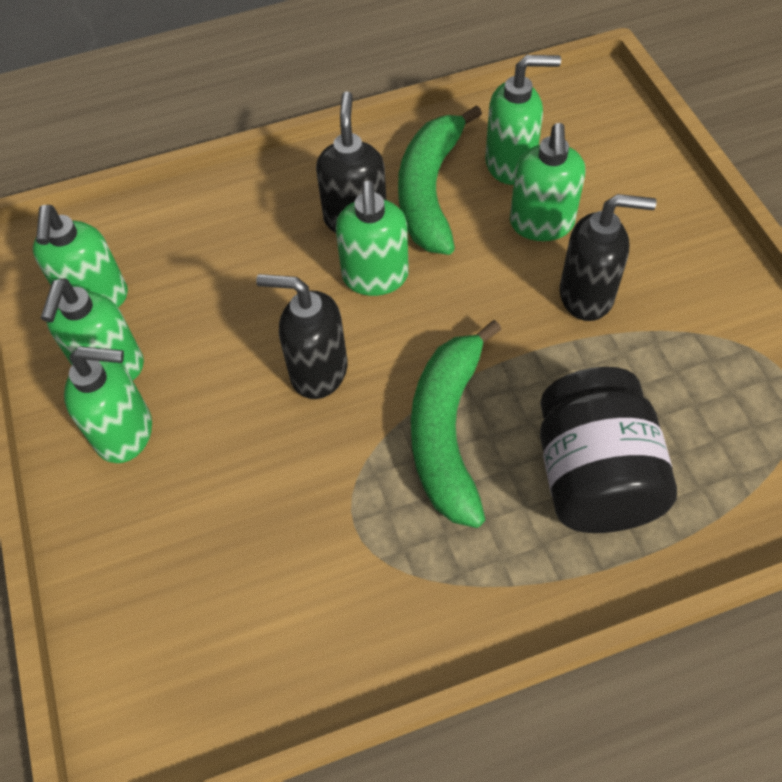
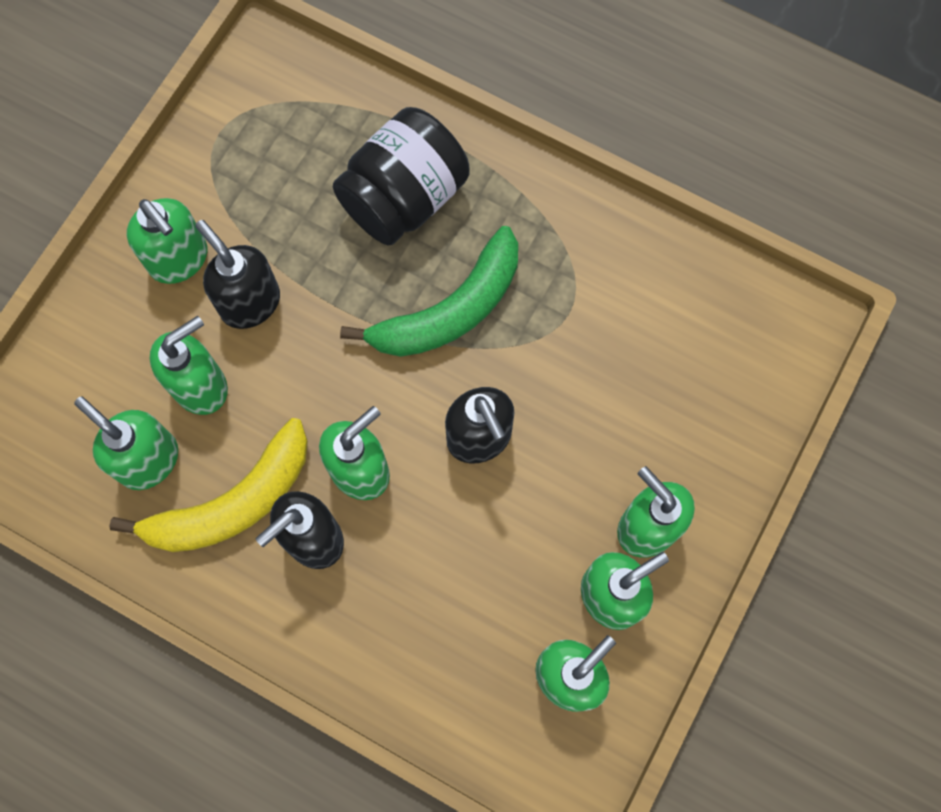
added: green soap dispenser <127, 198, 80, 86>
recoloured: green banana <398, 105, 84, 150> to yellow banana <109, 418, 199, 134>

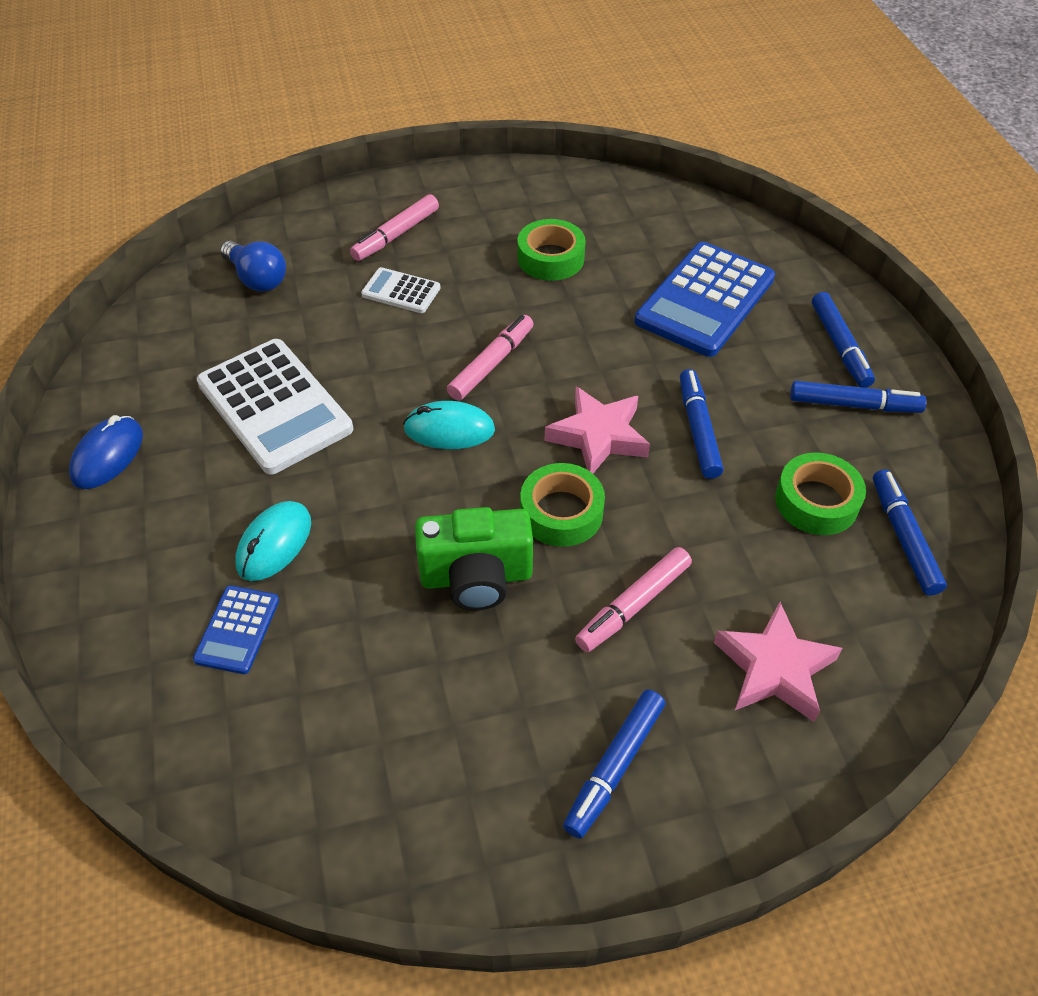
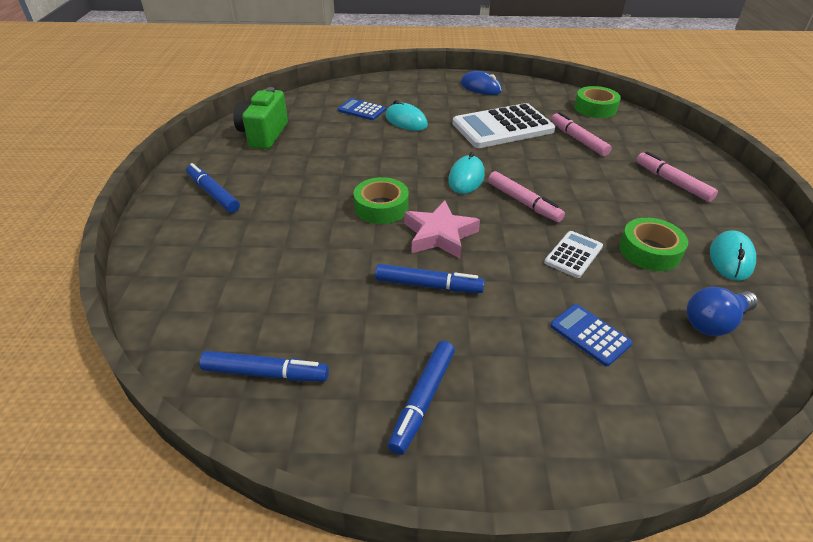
removed: pink star <714, 602, 129, 120>; blue marker <812, 292, 63, 96>
added: turquoise mouse <710, 230, 46, 51>
moved: green camera <415, 507, 118, 103> to <233, 87, 55, 62>; white calculator <361, 267, 80, 46> to <544, 231, 59, 47>; pink marker <575, 547, 117, 105> to <551, 112, 61, 44>; green tape <775, 452, 91, 83> to <574, 86, 47, 32>; blue light bulb <220, 241, 66, 51> to <687, 287, 71, 49>
resized: blue calculator <635, 242, 140, 115> = <550, 304, 83, 62> x0.50

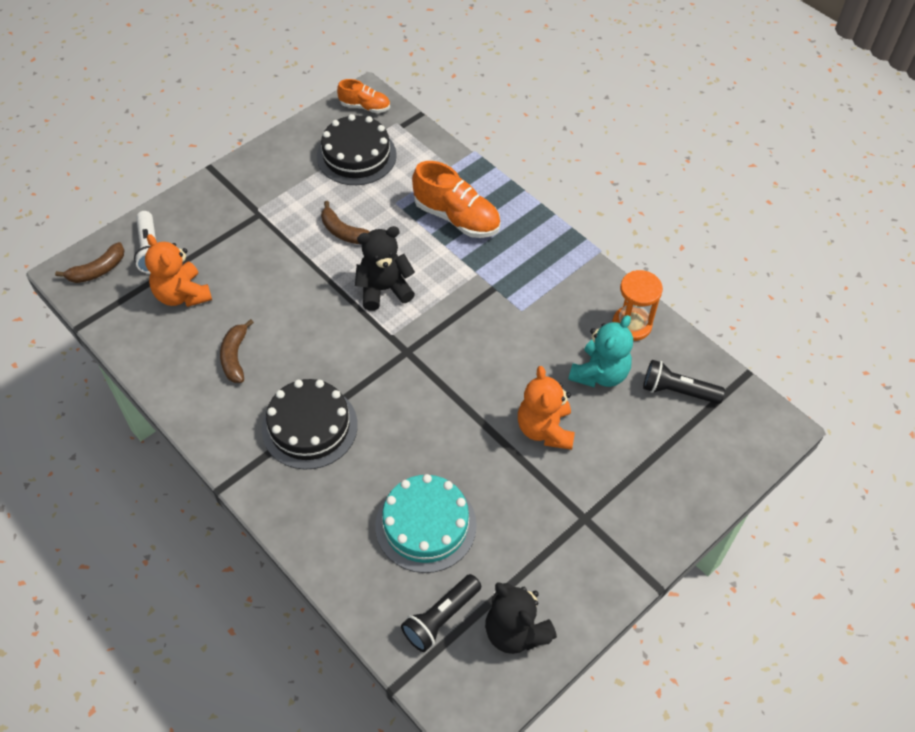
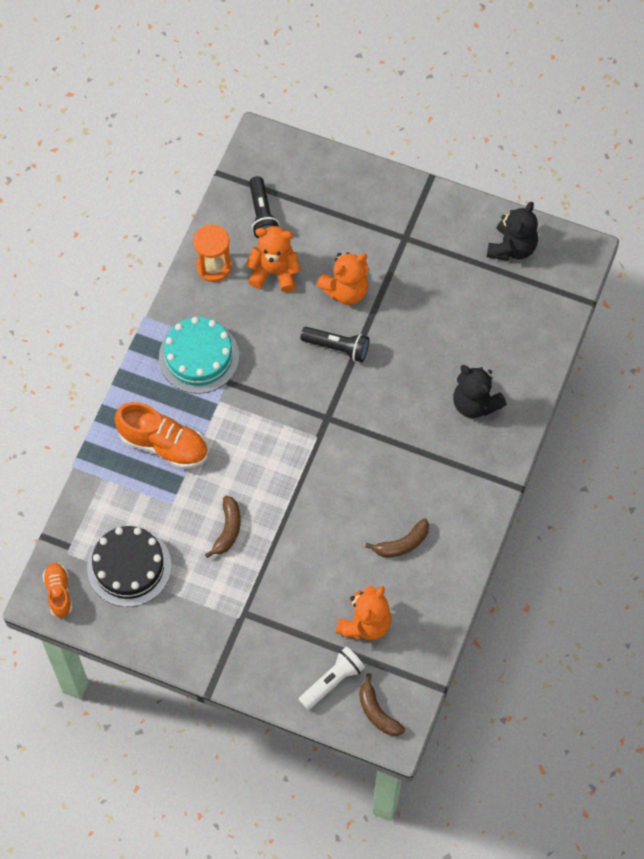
removed: black cake <262, 379, 96, 91>
moved: turquoise cake <375, 474, 102, 99> to <159, 317, 80, 77>; black flashlight <401, 574, 80, 78> to <301, 327, 68, 35>; black teddy bear <355, 226, 60, 85> to <453, 365, 54, 53>
recoloured: turquoise teddy bear <568, 315, 65, 72> to orange teddy bear <246, 226, 54, 66>
turned: orange shoe <412, 161, 89, 77> = <114, 402, 94, 67> 105 degrees clockwise; brown banana <55, 242, 70, 41> = <359, 673, 47, 63> 150 degrees counterclockwise

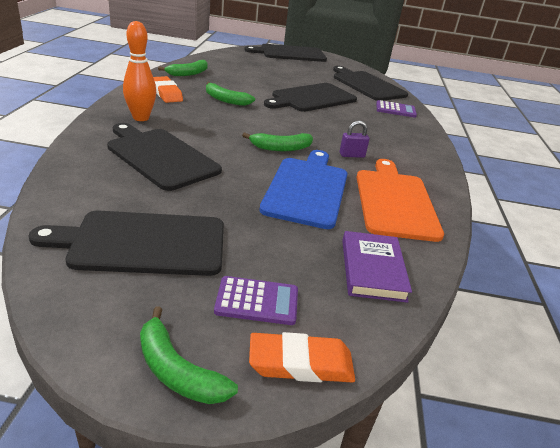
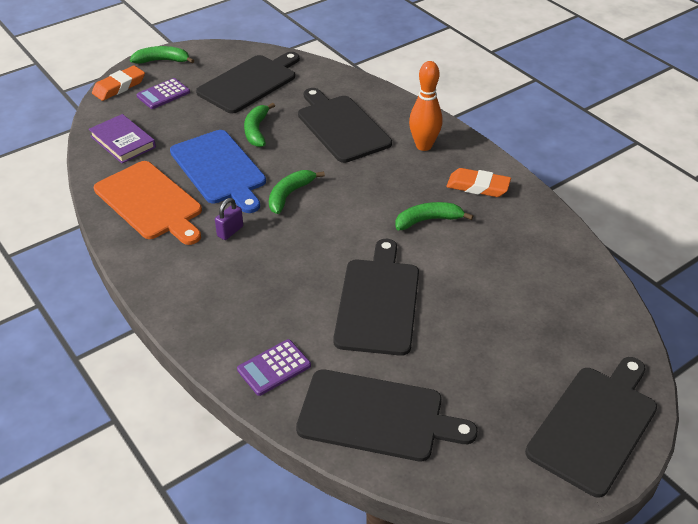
moved: green banana <158, 60, 50, 16> to <244, 103, 31, 44>
turned: black cutting board <107, 123, 115, 68> = <298, 88, 94, 75> 120 degrees counterclockwise

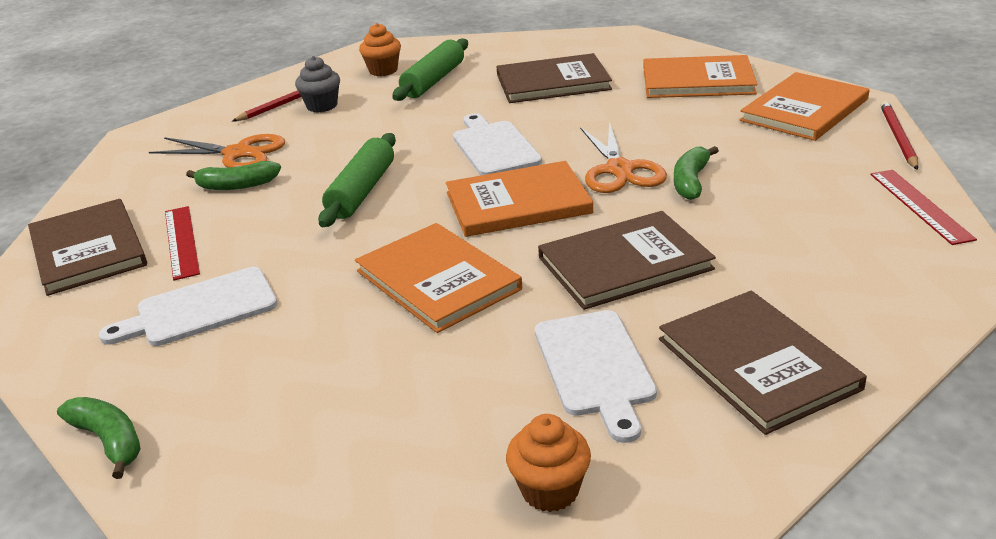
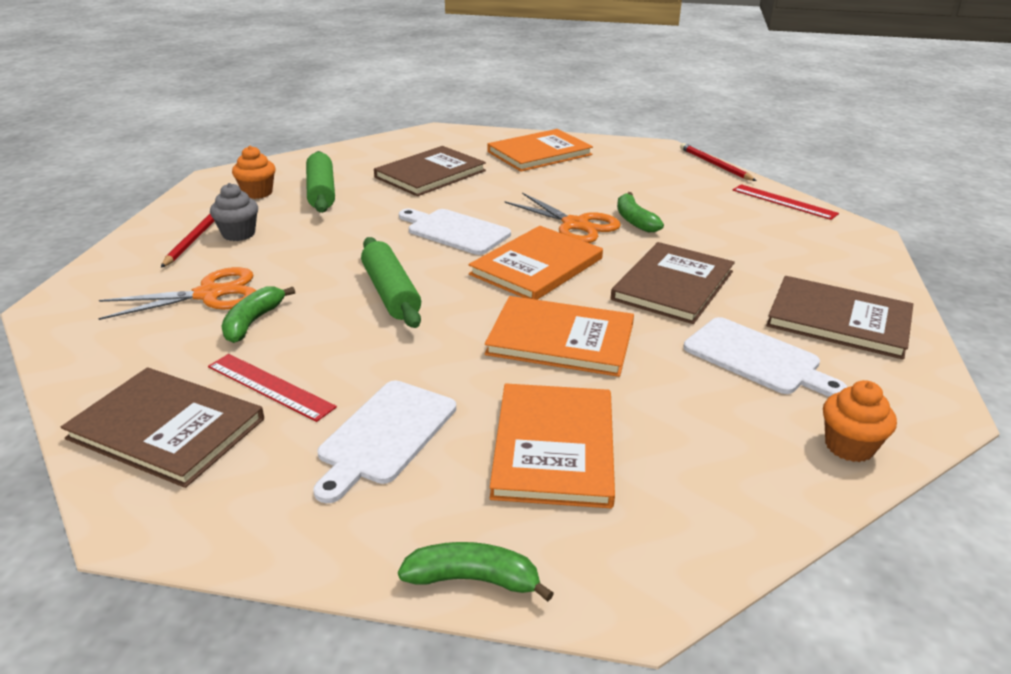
moved: orange book <740, 72, 129, 69> to <490, 384, 125, 124>
turned: green banana <186, 161, 95, 29> = <221, 287, 74, 56> 150 degrees clockwise

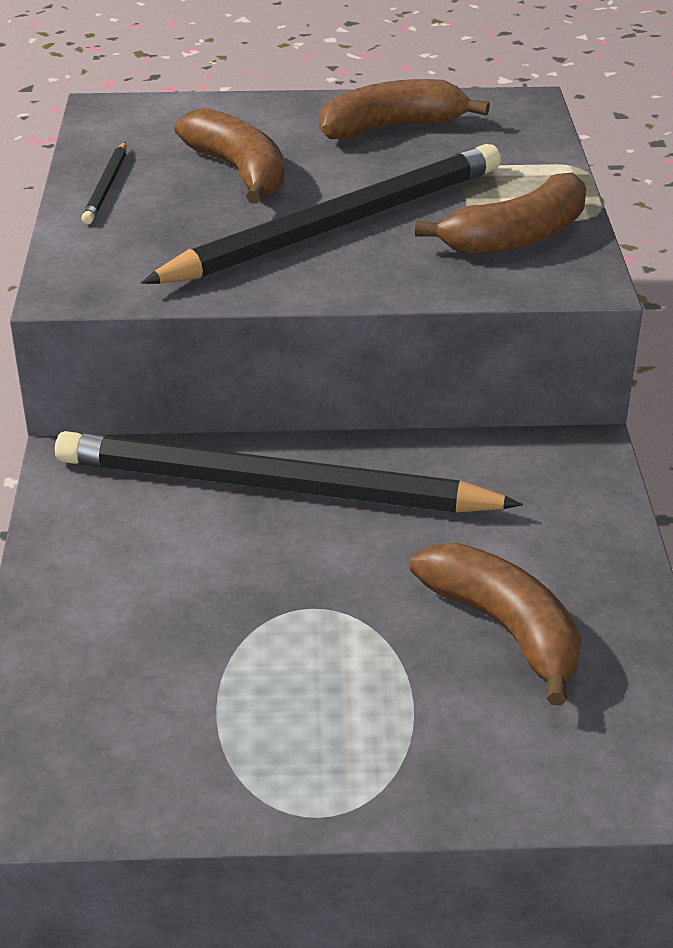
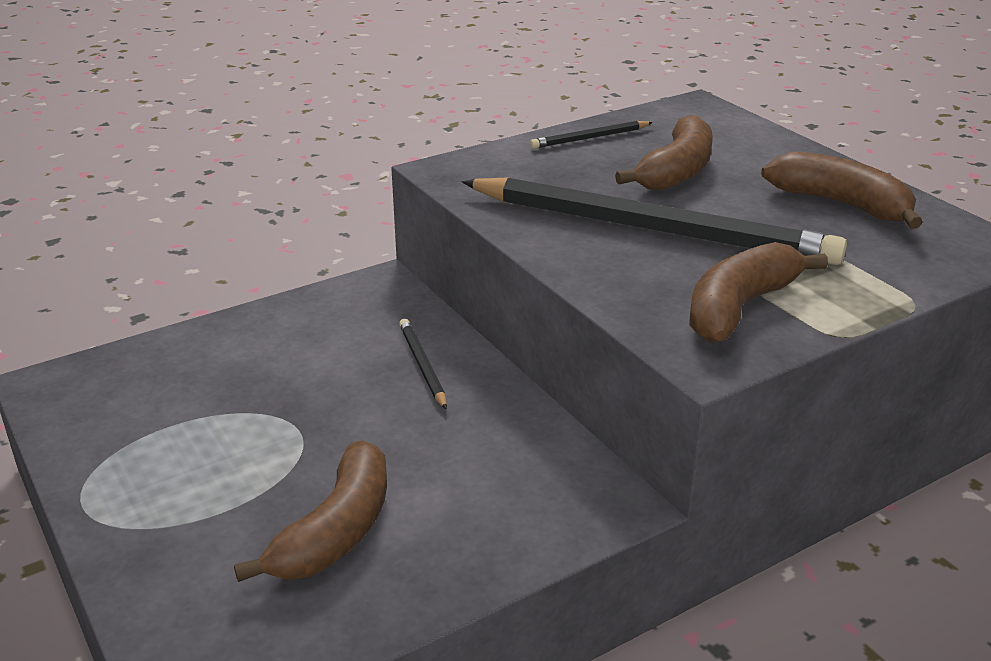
turned: brown banana <415, 172, 171, 83> = <689, 242, 139, 101> 105 degrees clockwise
resized: black pencil <55, 431, 468, 82> = <399, 319, 48, 91> x0.41

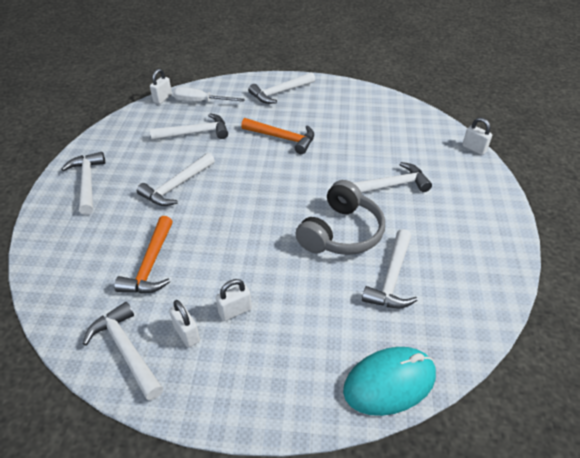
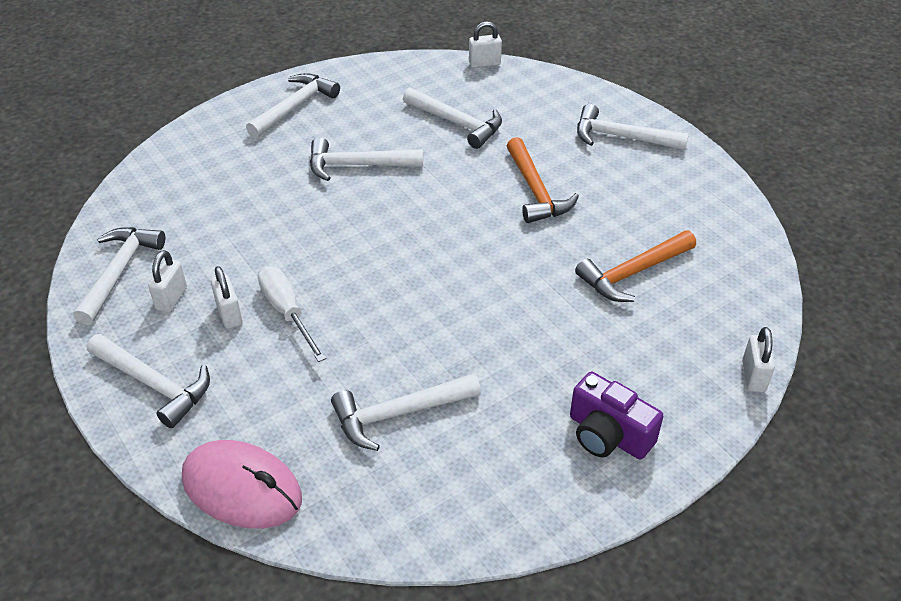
removed: grey headphones <295, 180, 90, 75>
added: purple camera <570, 372, 94, 87>
moved: white hammer <354, 162, 78, 32> to <87, 334, 123, 94>; white screwdriver <173, 87, 72, 15> to <258, 266, 68, 96>; orange hammer <114, 216, 59, 77> to <575, 230, 121, 72>
recoloured: turquoise mouse <343, 347, 93, 69> to pink mouse <182, 440, 120, 89>
turned: white padlock <216, 279, 36, 42> = <211, 266, 32, 63> 45 degrees clockwise

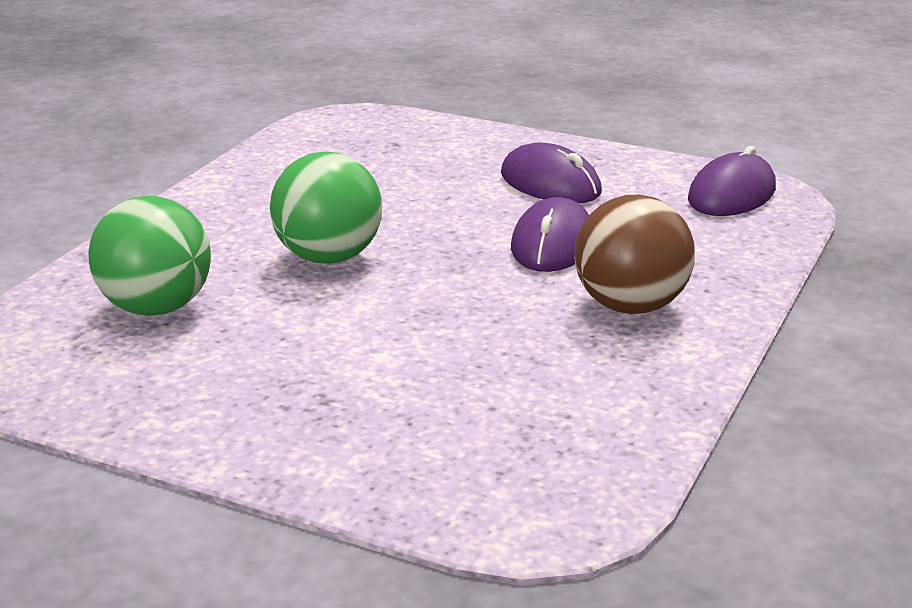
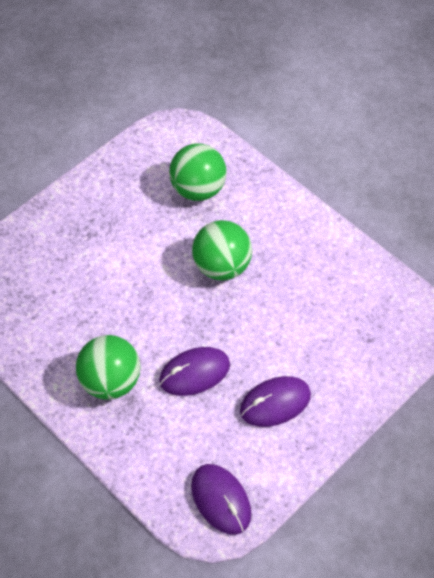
recoloured: brown ball <574, 195, 121, 119> to green ball <76, 335, 64, 65>
turned: purple mouse <511, 197, 78, 75> = <159, 347, 71, 49> 60 degrees counterclockwise

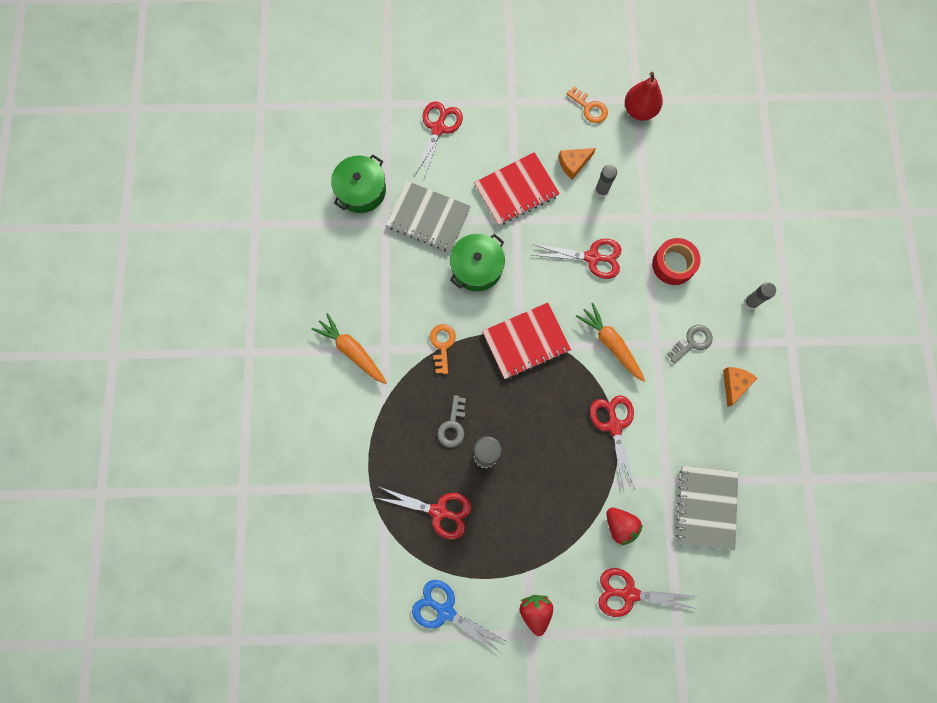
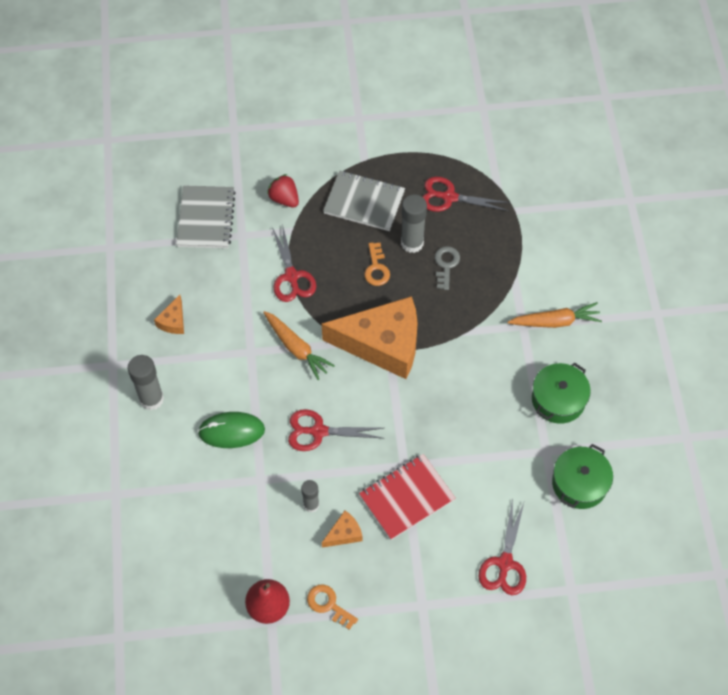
removed: blue scissors <412, 580, 95, 74>; red strawberry <520, 595, 33, 41>; red scissors <598, 568, 98, 49>; grey key <667, 325, 46, 39>
moved: grey notebook <386, 181, 85, 71> to <323, 170, 82, 61>; orange key <430, 324, 26, 50> to <364, 242, 26, 44>; green pot <450, 234, 55, 57> to <532, 362, 59, 62>
replaced: red tape <652, 238, 49, 47> to green mouse <198, 412, 67, 36>; red notebook <482, 303, 89, 76> to orange cheese <322, 296, 96, 83>
turned: orange carrot <312, 313, 75, 71> = <507, 302, 95, 26> 45 degrees counterclockwise
resized: grey glue stick <743, 282, 33, 28> = <128, 355, 36, 56> x1.61

